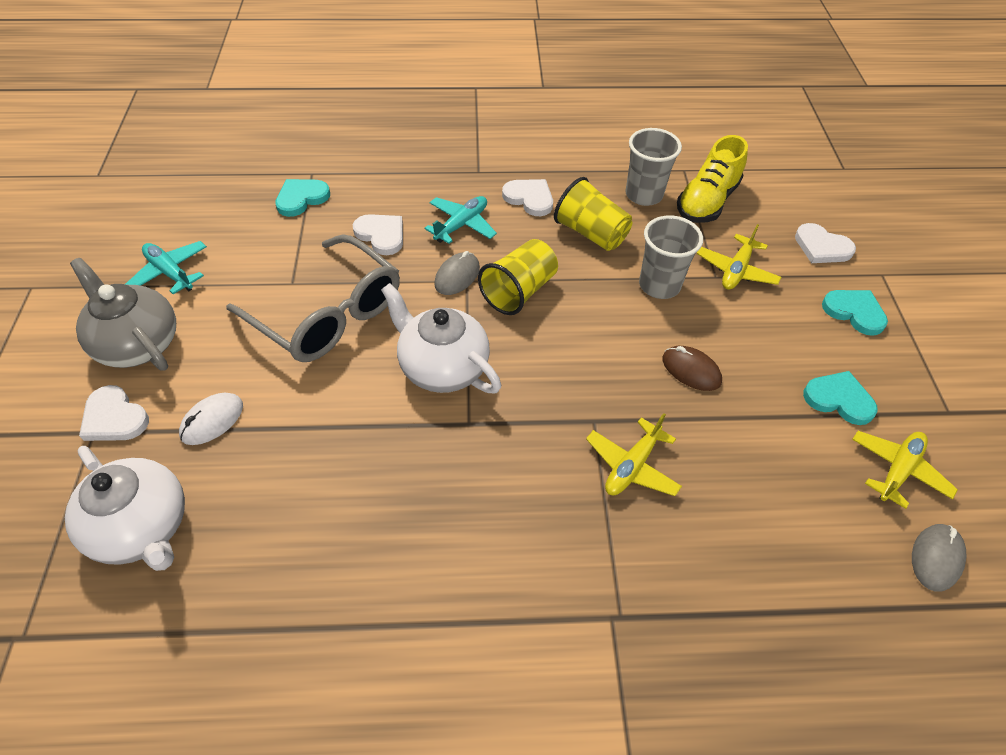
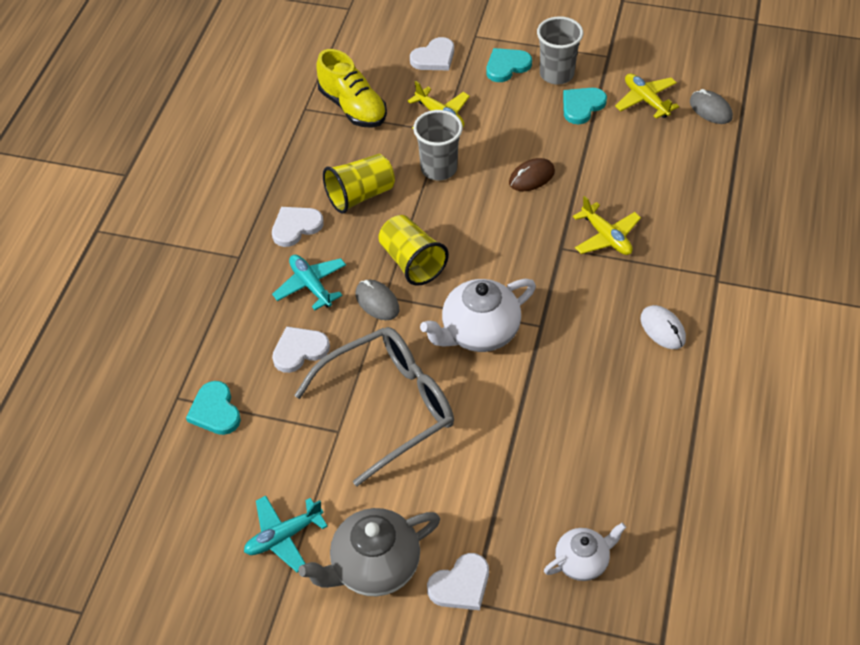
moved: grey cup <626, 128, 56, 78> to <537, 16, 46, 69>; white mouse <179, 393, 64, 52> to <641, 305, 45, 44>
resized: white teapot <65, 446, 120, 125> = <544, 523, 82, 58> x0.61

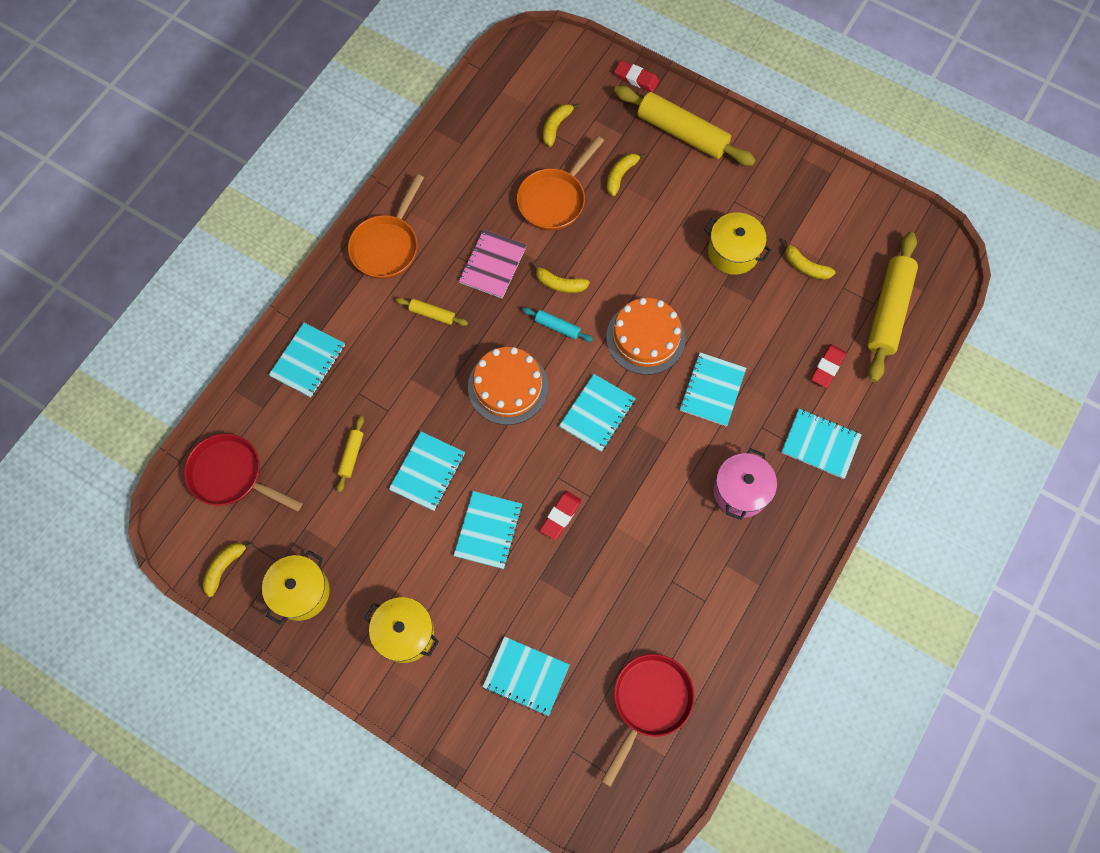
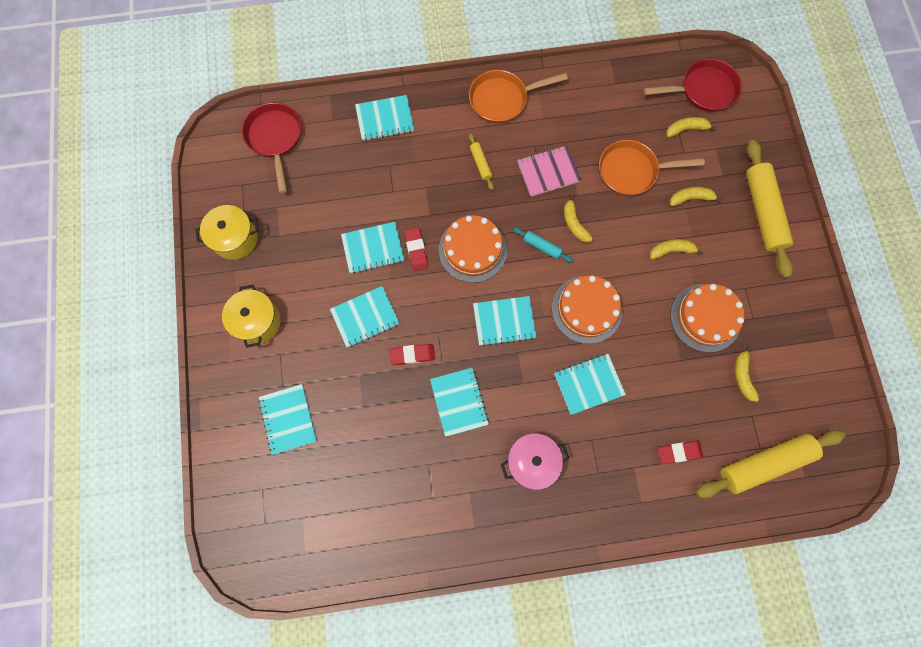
removed: yellow rolling pin <337, 416, 27, 76>
moved: red eraser <614, 60, 45, 32> to <404, 227, 24, 44>; turquoise notebook <781, 409, 81, 70> to <430, 368, 59, 69>; red pan <601, 654, 94, 133> to <643, 59, 99, 53>; yellow banana <203, 542, 50, 55> to <650, 239, 54, 20>
replaced: yellow pot <704, 212, 67, 63> to orange cake <670, 284, 74, 69>
turned: turquoise rolling pin <522, 308, 71, 34> = <513, 228, 60, 35> 45 degrees counterclockwise

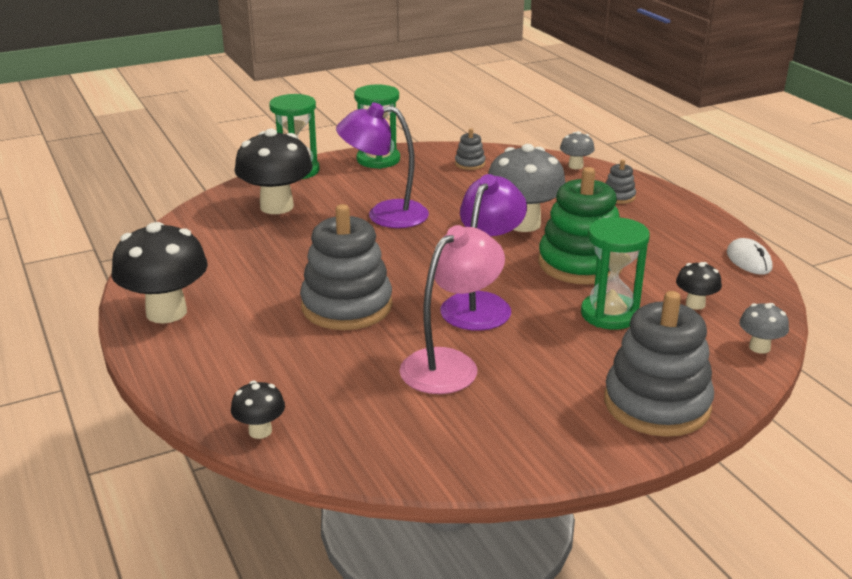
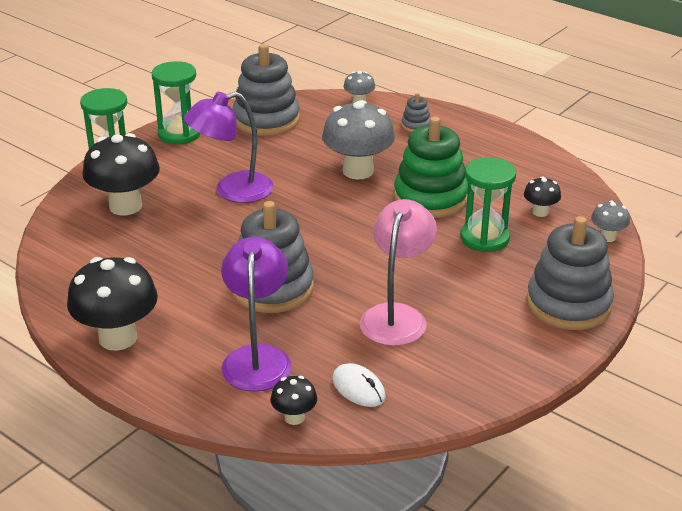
moved: purple lamp <440, 174, 87, 157> to <221, 237, 71, 155>; white mouse <727, 238, 46, 37> to <332, 363, 54, 44>
resized: grey stacking toy <455, 128, 31, 42> = <233, 44, 67, 92> x2.28

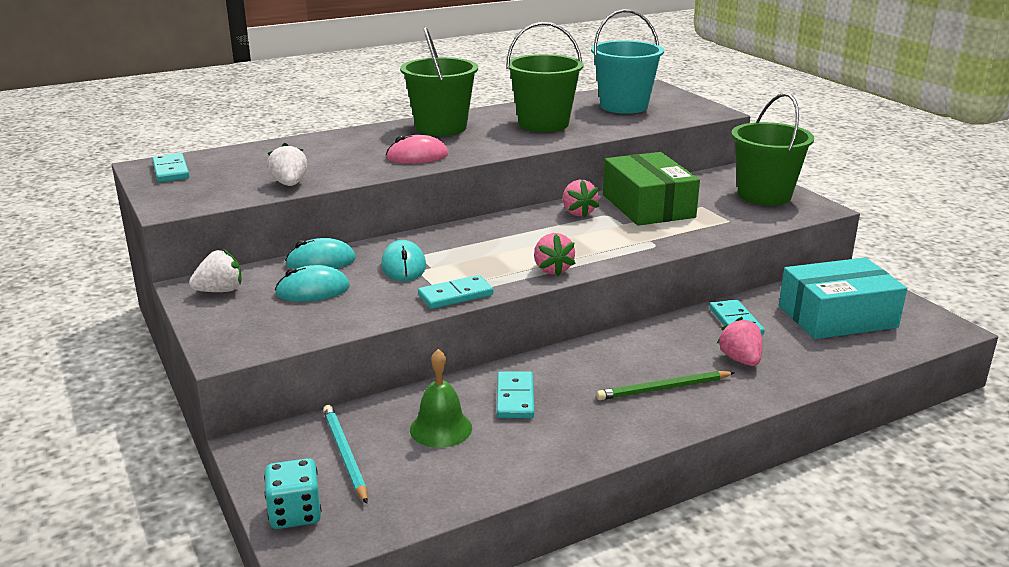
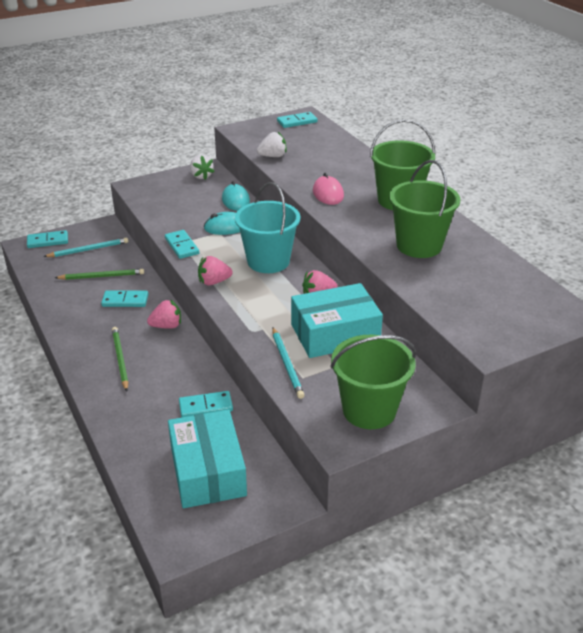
removed: turquoise mouse <275, 265, 75, 37>
added: turquoise pencil <272, 328, 33, 71>
moved: pink strawberry <717, 317, 45, 49> to <147, 299, 34, 30>; turquoise bucket <591, 9, 73, 105> to <235, 182, 66, 91>
replaced: turquoise dice <264, 458, 57, 71> to turquoise domino <27, 230, 41, 18>; green bell <410, 349, 62, 99> to green pencil <55, 269, 89, 11>
recoloured: green box <603, 152, 97, 74> to turquoise box <291, 283, 92, 75>

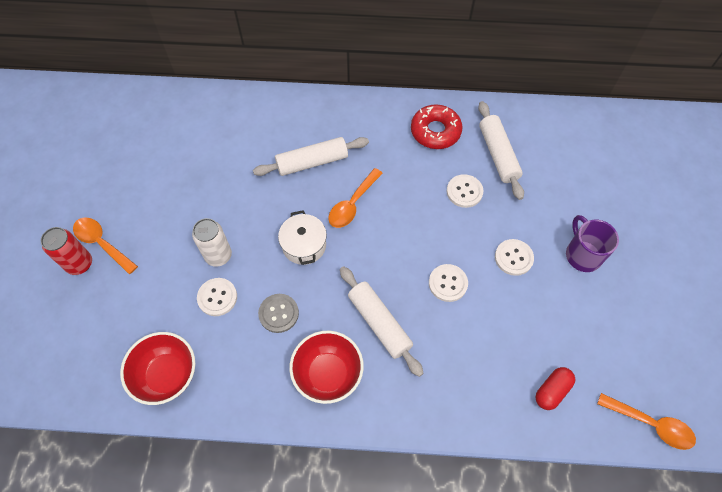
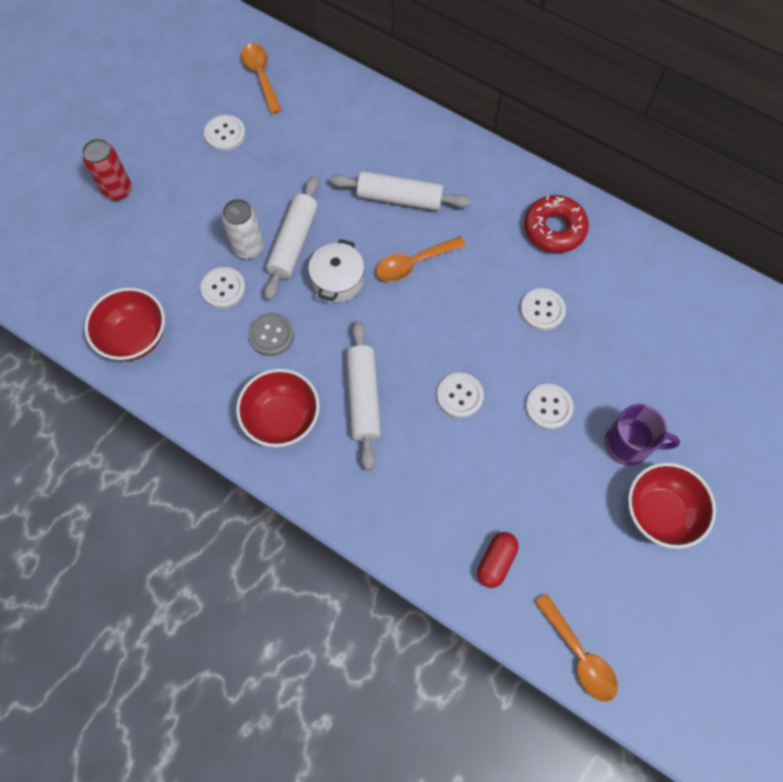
added: white button <204, 115, 42, 36>; red bowl <628, 463, 88, 86>
moved: orange spoon <73, 217, 65, 57> to <241, 43, 41, 71>; white rolling pin <478, 101, 46, 99> to <264, 176, 55, 124>
turned: red capsule <535, 367, 40, 43> = <477, 532, 42, 56> 45 degrees counterclockwise; purple mug <566, 215, 53, 57> = <605, 404, 75, 61> 90 degrees clockwise

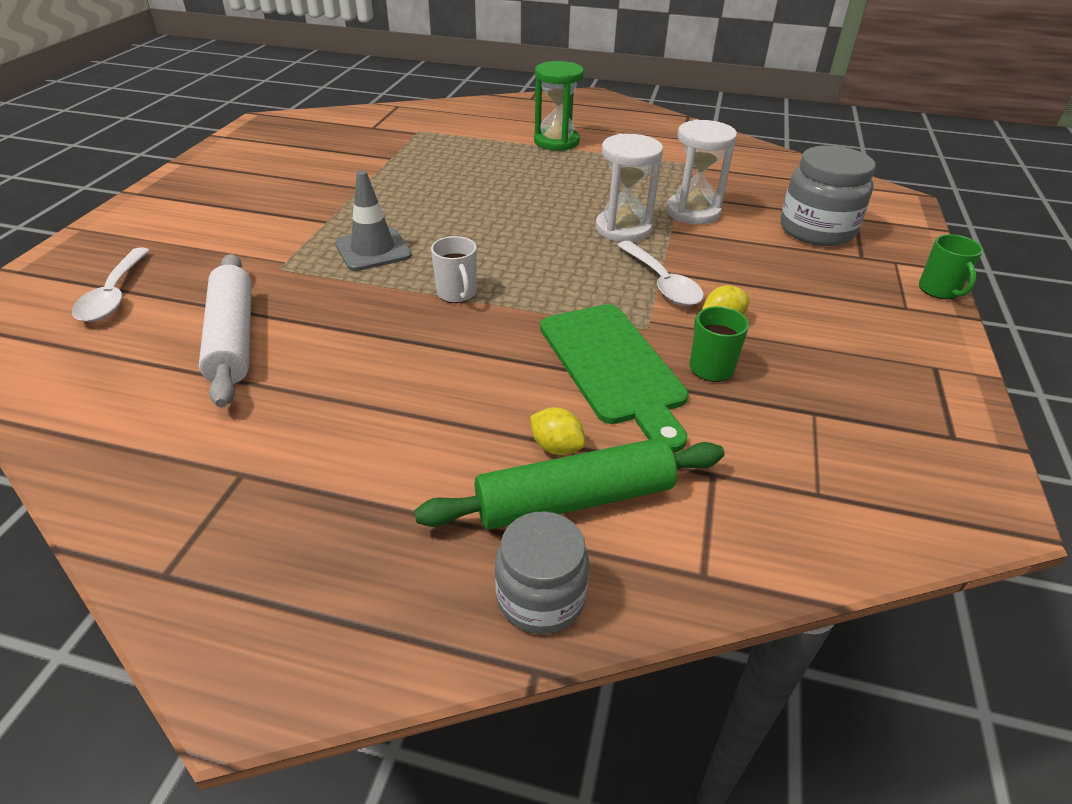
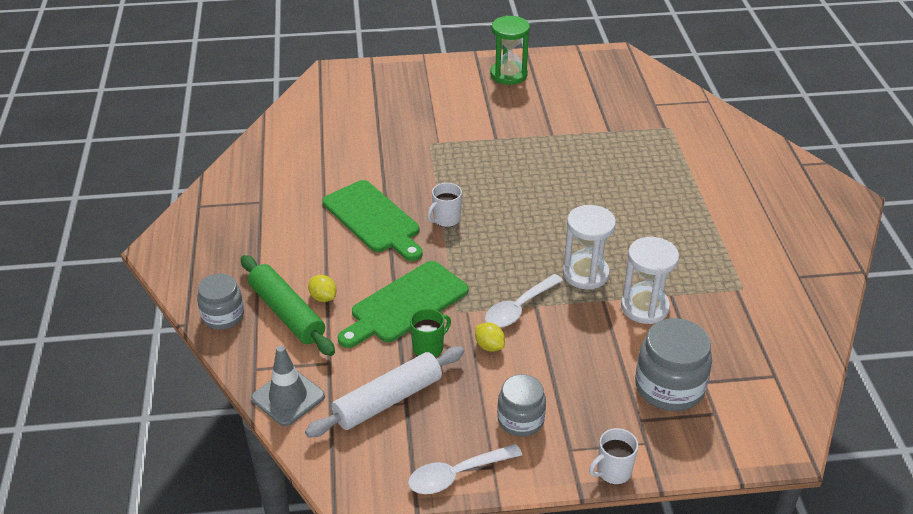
added: green cutting board <322, 180, 101, 81>; grey jar <497, 374, 49, 63>
moved: grey traffic cone <335, 170, 77, 101> to <251, 346, 74, 80>; white rolling pin <199, 254, 53, 153> to <305, 346, 159, 91>; white spoon <72, 248, 78, 74> to <408, 444, 114, 50>; green hourglass <534, 61, 50, 90> to <490, 16, 40, 69>
recoloured: green mug <919, 234, 64, 65> to white mug <589, 428, 49, 57>
turned: yellow lemon <530, 407, 55, 48> = <308, 275, 29, 27> 60 degrees counterclockwise

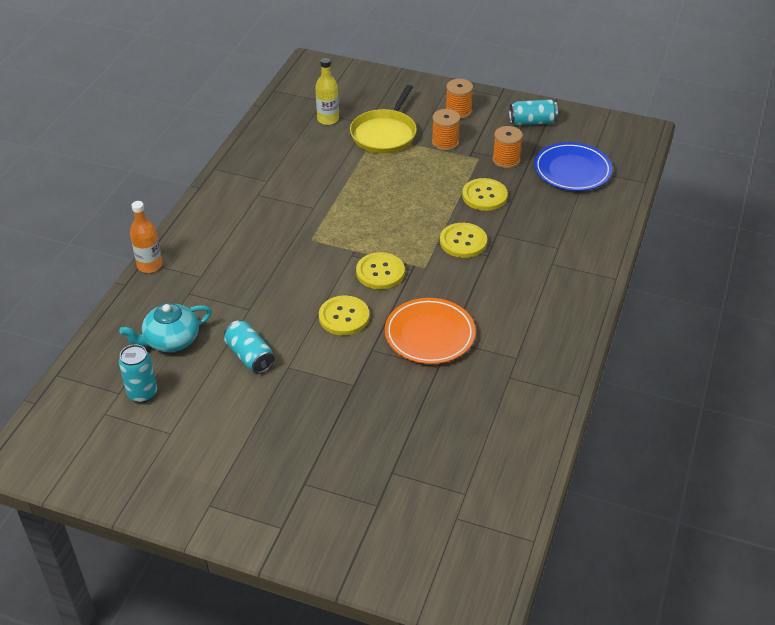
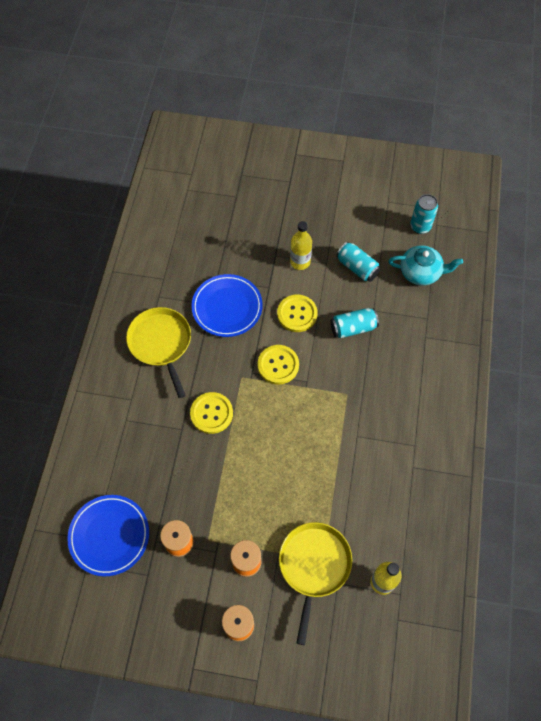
removed: orange bottle <130, 201, 32, 72>; yellow button <462, 178, 46, 33>
added: yellow pan <126, 307, 65, 91>; yellow bottle <290, 221, 22, 49>
moved: turquoise can <509, 99, 49, 26> to <330, 308, 49, 30>
recoloured: orange plate <385, 298, 91, 66> to blue plate <191, 274, 72, 63>
turned: turquoise teapot <119, 303, 93, 49> = <388, 245, 75, 41> 45 degrees clockwise

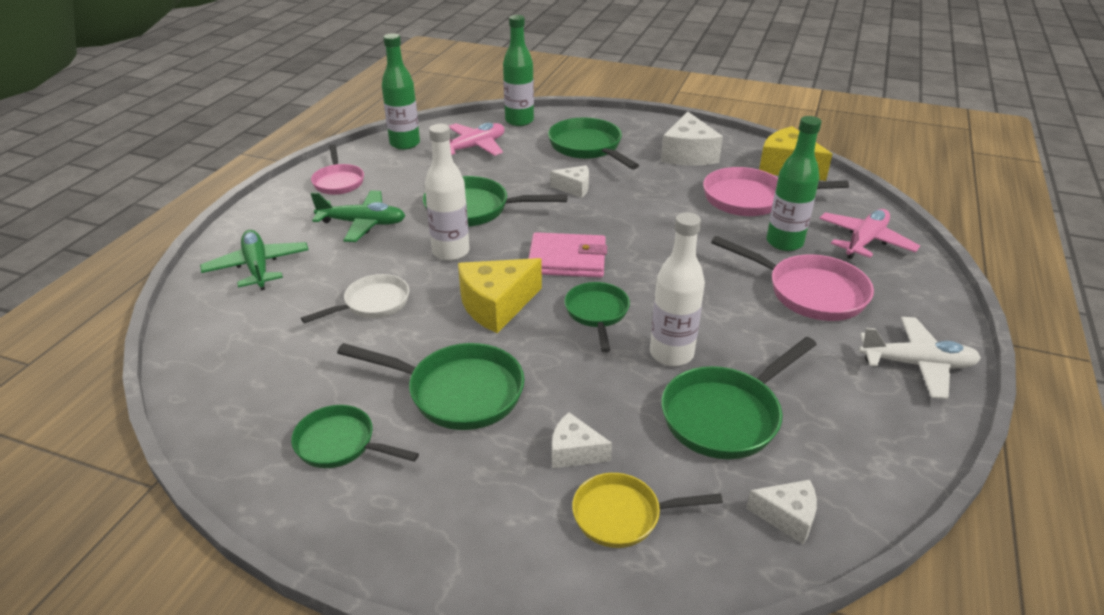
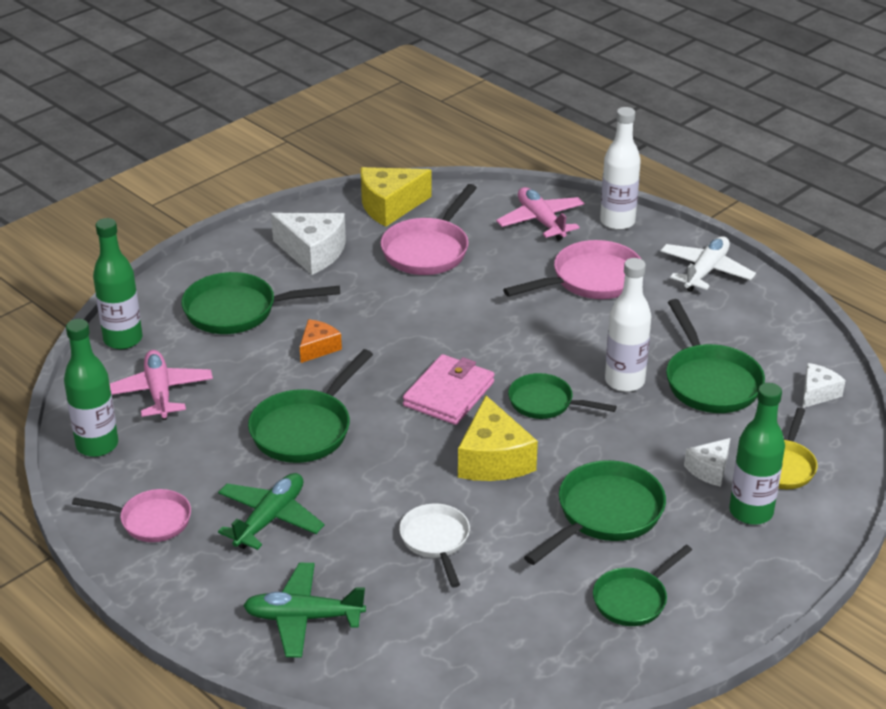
moved: white bottle <425, 124, 45, 137> to <600, 107, 41, 123>; green bottle <766, 116, 55, 135> to <729, 383, 56, 142>
recoloured: white cheese <550, 165, 39, 33> to orange cheese <300, 319, 42, 44>

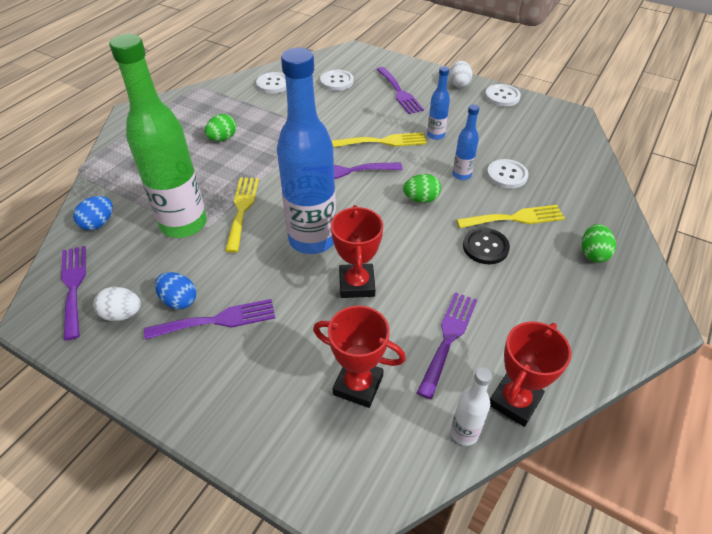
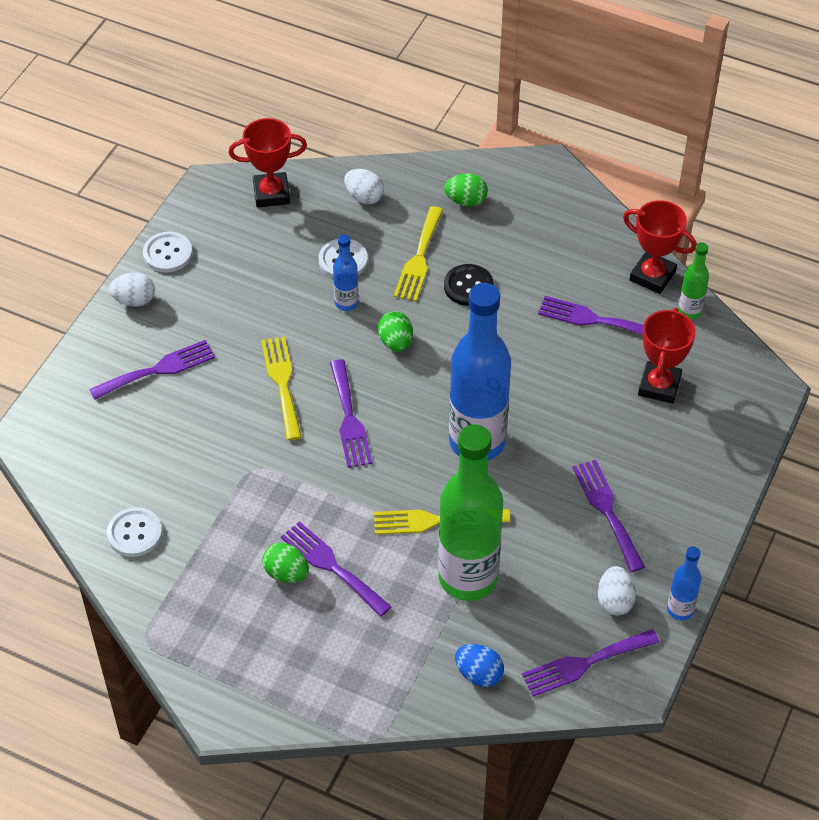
removed: blue egg <155, 272, 41, 37>; white button <320, 70, 34, 21>
added: purple fork <281, 521, 111, 96>; white egg <344, 169, 40, 35>
moved: red trophy <331, 205, 52, 93> to <229, 118, 78, 90>; blue bottle <427, 66, 23, 74> to <667, 546, 34, 74>
recoloured: white bottle <451, 367, 41, 79> to green bottle <678, 242, 31, 77>
turned: yellow fork <456, 205, 109, 23> = <394, 206, 49, 95> 150 degrees counterclockwise

